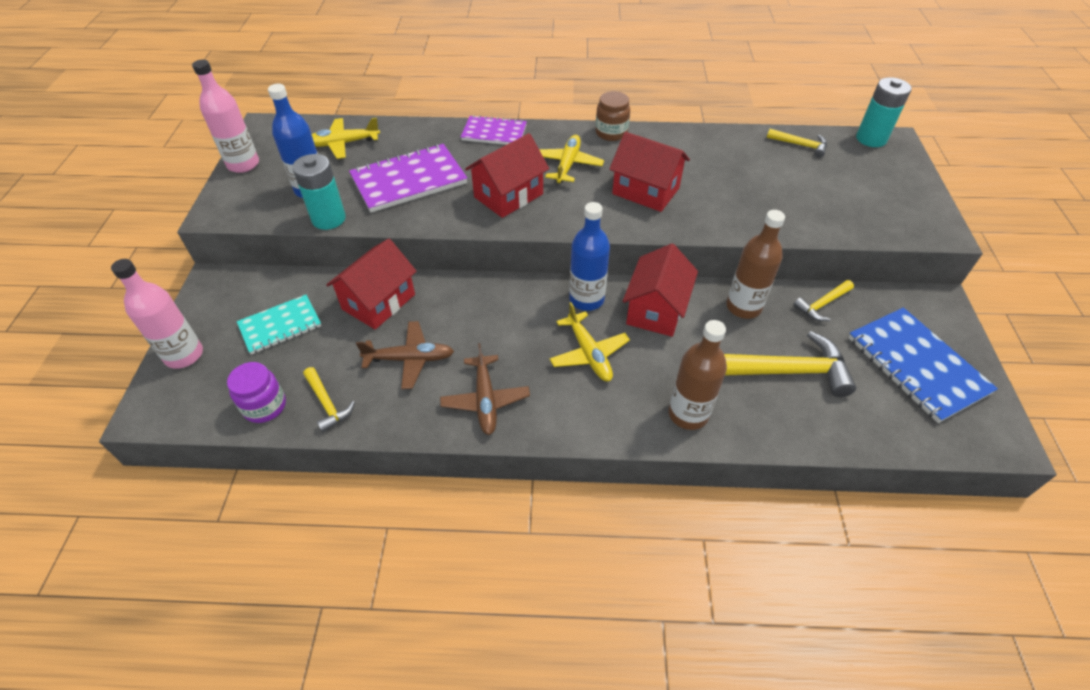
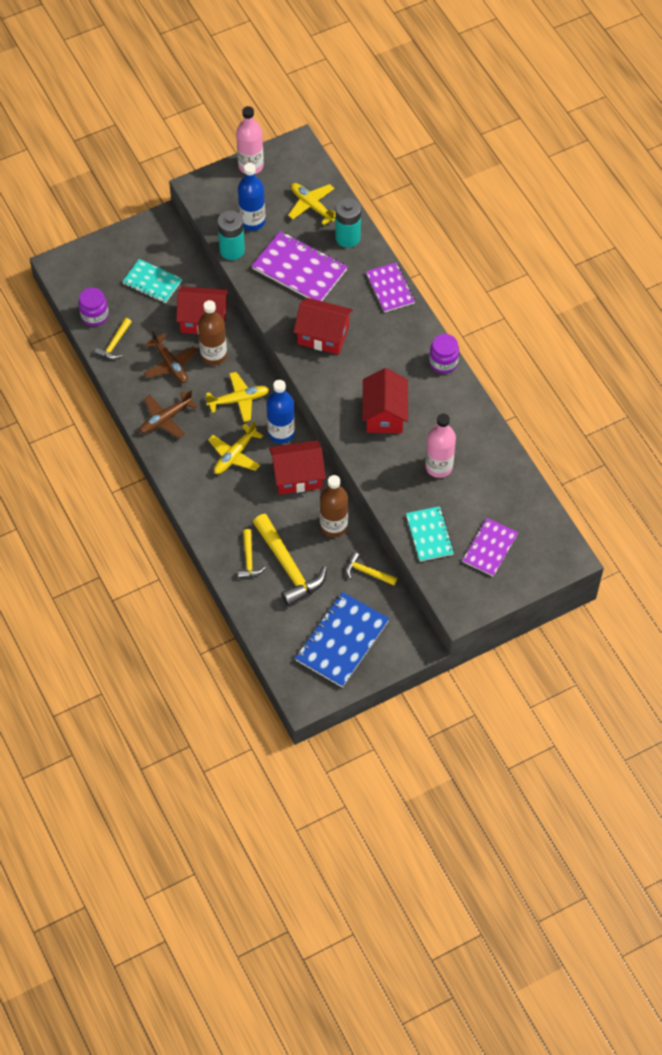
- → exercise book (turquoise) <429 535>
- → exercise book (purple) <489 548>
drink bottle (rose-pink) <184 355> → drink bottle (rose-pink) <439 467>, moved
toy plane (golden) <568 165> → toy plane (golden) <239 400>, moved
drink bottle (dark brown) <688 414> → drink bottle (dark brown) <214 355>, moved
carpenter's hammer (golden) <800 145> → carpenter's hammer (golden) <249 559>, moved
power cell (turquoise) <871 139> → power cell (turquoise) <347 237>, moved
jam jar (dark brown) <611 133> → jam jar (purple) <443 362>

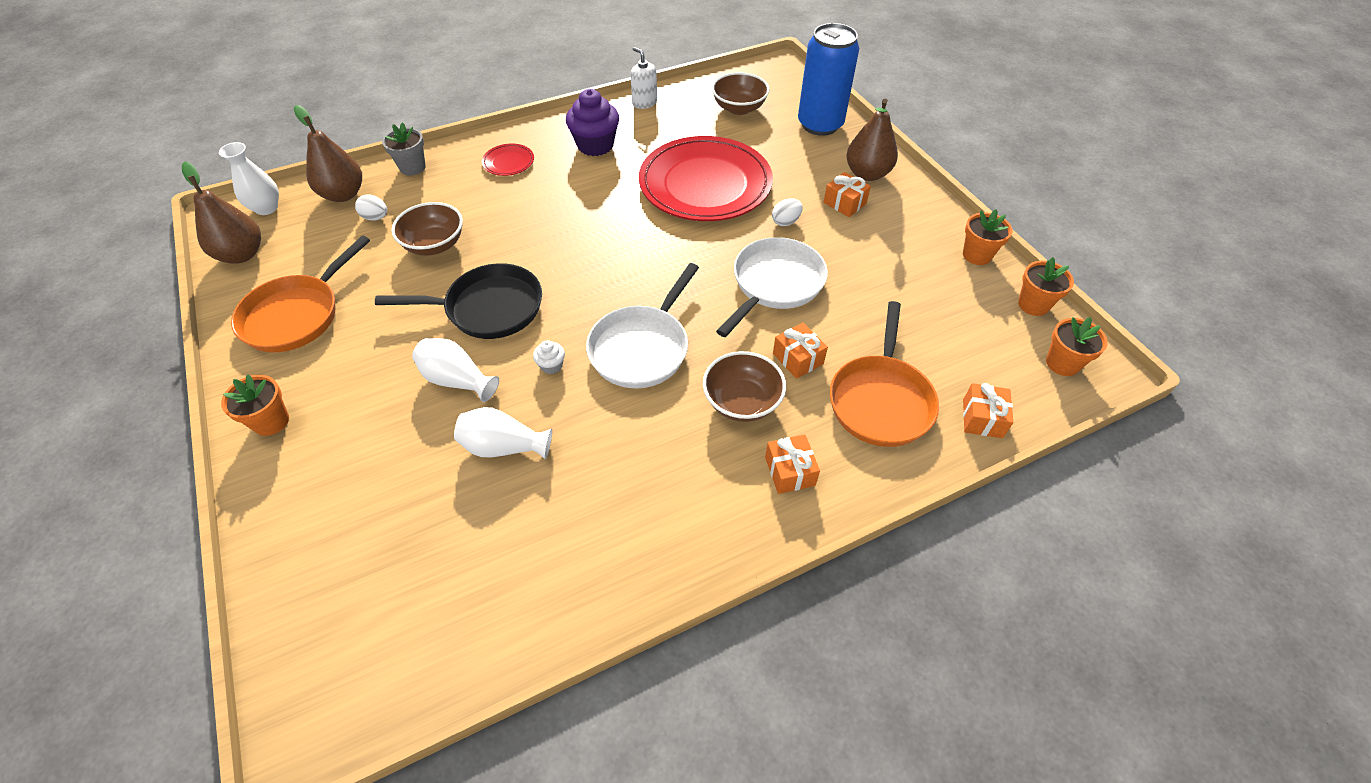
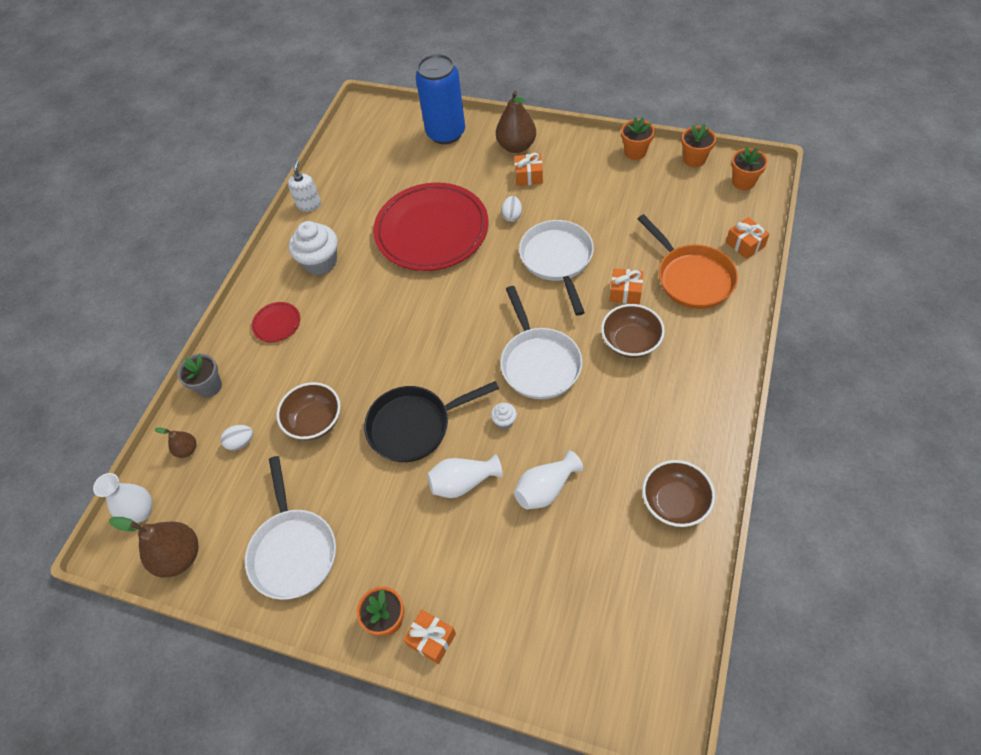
deep dish (dark brown) <739 108> → deep dish (dark brown) <674 502>, moved
gift (orange) <790 471> → gift (orange) <431 639>, moved
skillet (orange) <297 315> → skillet (white) <293 550>
muffin (purple) <595 145> → muffin (white) <320 262>
skillet (jet-black) <488 308> → skillet (jet-black) <415 426>, 150 degrees counterclockwise
soap dispenser (white) <644 102> → soap dispenser (white) <309 204>, 90 degrees clockwise
pear (dark brown) <343 194> → pear (dark brown) <187 450>, x0.53

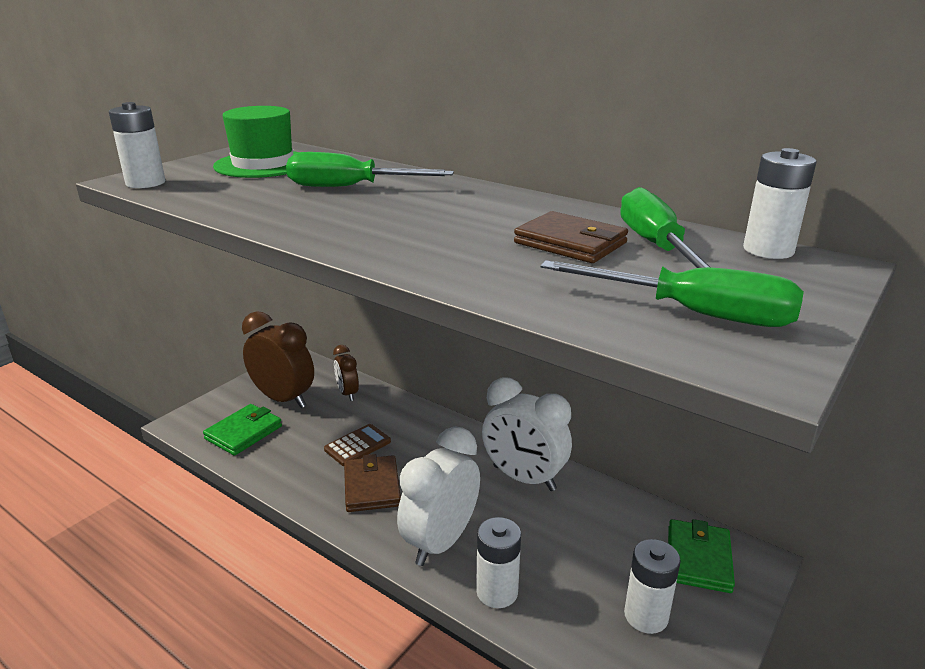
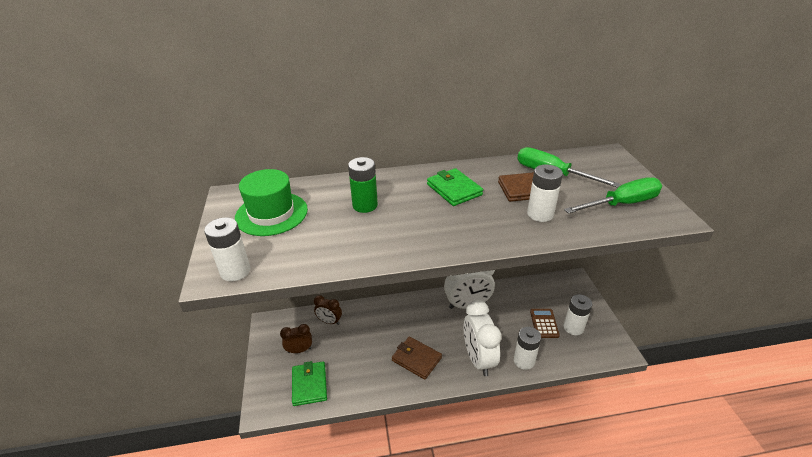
calculator (dark brown) <357 445> → calculator (dark brown) <544 323>, moved
billfold (green) <698 559> → billfold (green) <454 189>, moved
power cell (white) <768 250> → power cell (white) <540 214>, moved
screwdriver (green) <350 187> → power cell (green) <365 205>
alarm clock (dark brown) <283 399> → alarm clock (dark brown) <299 350>, x0.55

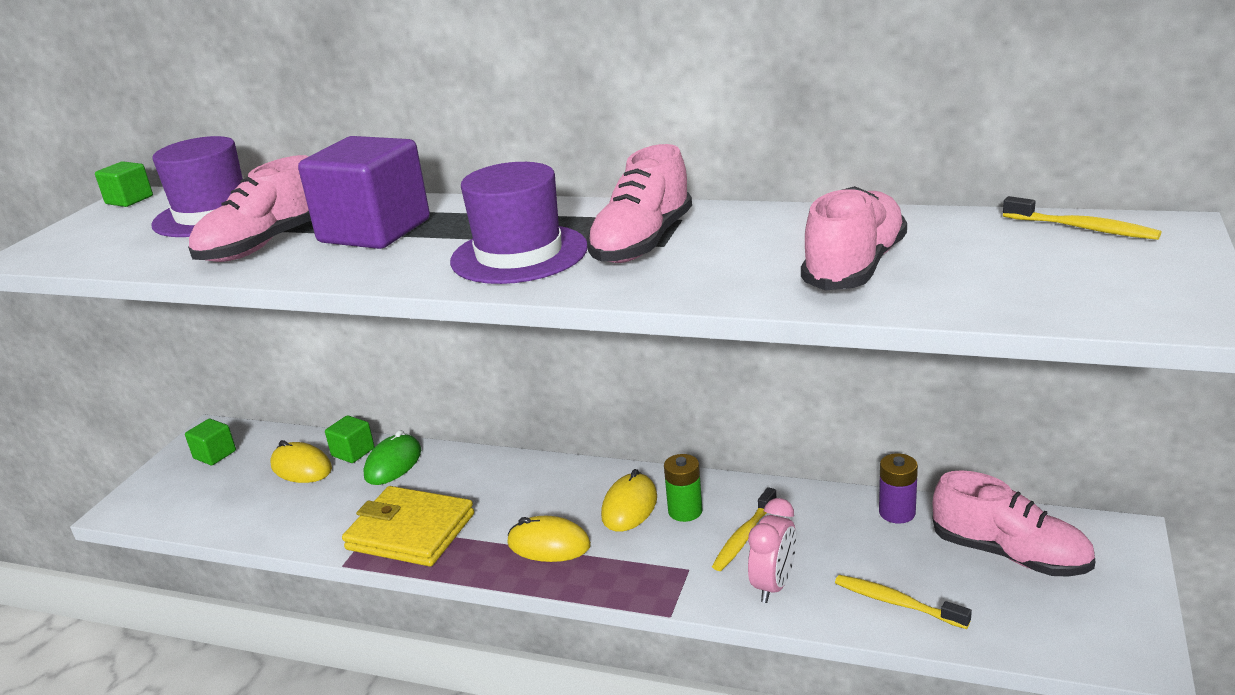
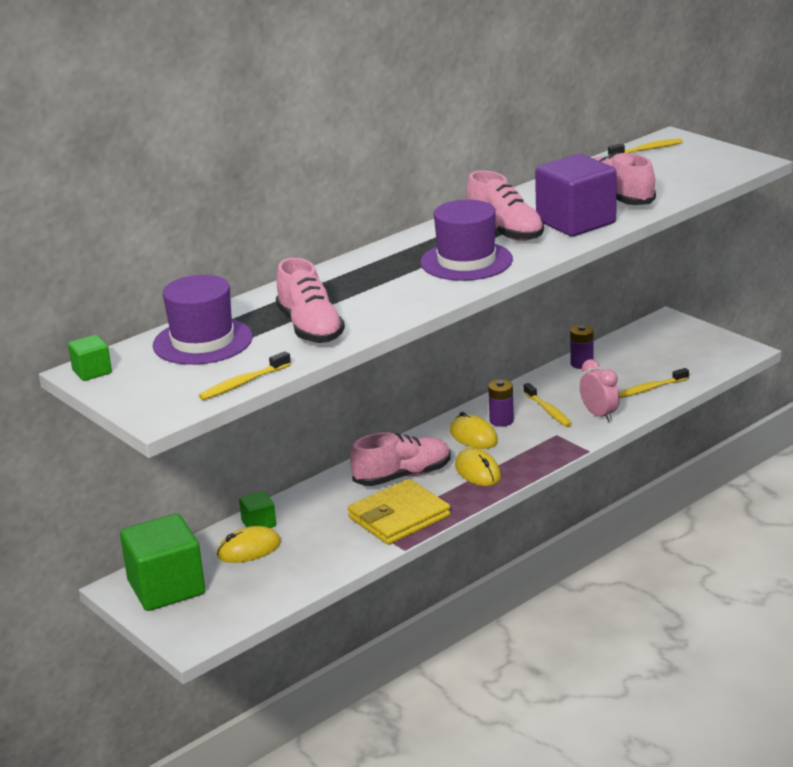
mouse (green) <393 464> → -
- → dental brush (golden) <243 383>
cube (purple) <374 231> → cube (purple) <576 222>, moved
sneaker (rose-pink) <1010 554> → sneaker (rose-pink) <402 476>, moved
power cell (green) <685 511> → power cell (purple) <501 421>
mouse (golden) <549 544> → mouse (golden) <478 471>, 75 degrees counterclockwise
cube (green) <215 454> → cube (green) <166 588>, x2.14

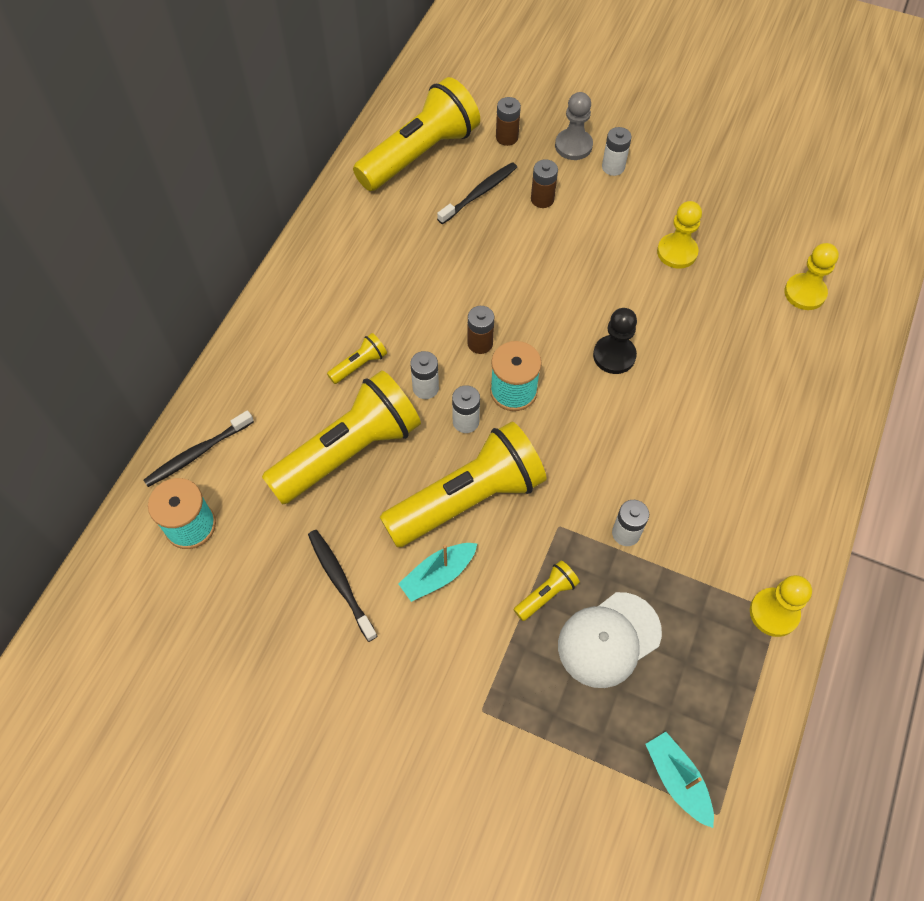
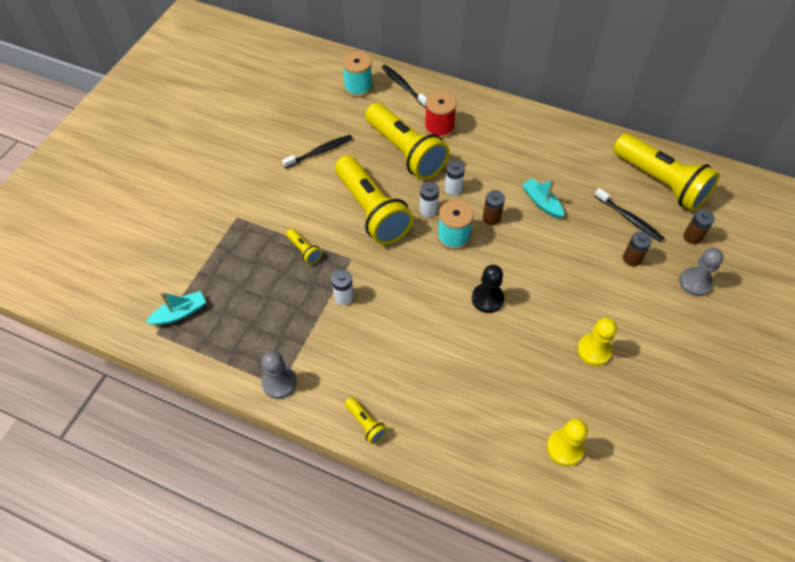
peaked cap (white) <609 639> → -
power cell (white) <613 167> → -
- → reel of thread (red) <439 127>
pocket torch (golden) <359 365> → pocket torch (golden) <366 424>, moved
sailboat (turquoise) <438 575> → sailboat (turquoise) <541 202>, moved
pawn (golden) <774 613> → pawn (gray) <279 382>

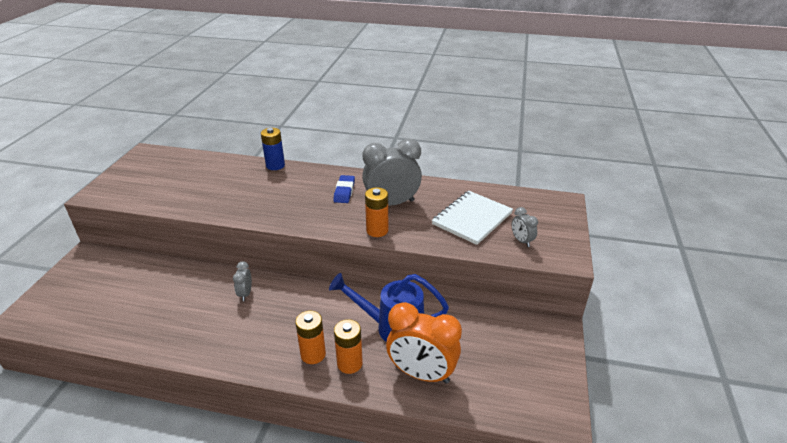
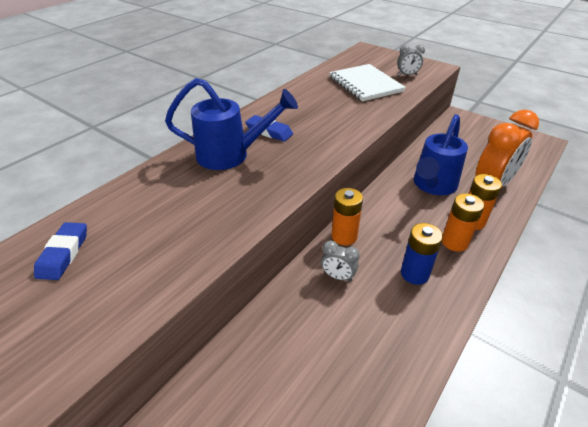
alarm clock (gray) <392 203> → -
- → eraser (royal blue) <64 254>
- → watering can (royal blue) <232 155>
power cell (royal blue) <275 165> → power cell (royal blue) <414 273>, moved
power cell (orange) <377 230> → power cell (orange) <344 236>, moved

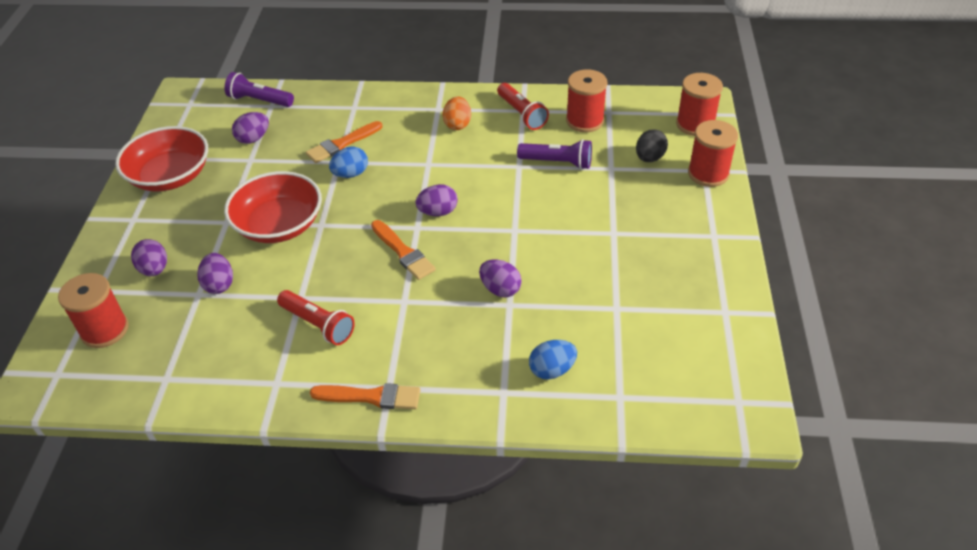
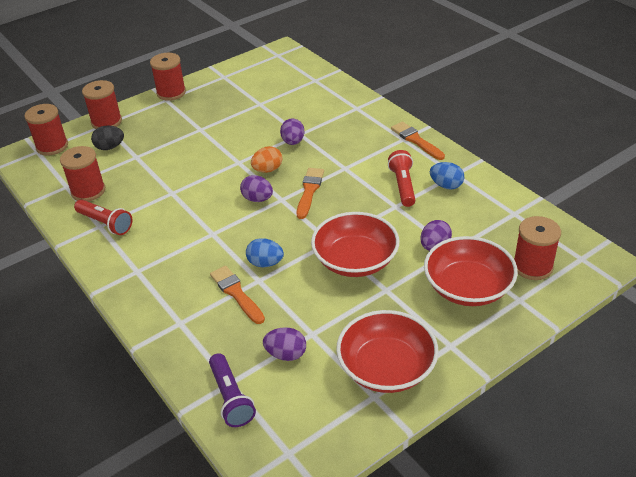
pocket torch (purple) <557 162> → -
- → reel of thread (red) <171 93>
egg (orange) <457 124> → egg (orange) <267 170>, moved
egg (royal blue) <552 370> → egg (royal blue) <446 185>, moved
egg (purple) <154 269> → deep dish (red) <467 287>
paintbrush (orange) <342 144> → paintbrush (orange) <236 293>, 135 degrees counterclockwise
pocket torch (red) <521 114> → pocket torch (red) <105 223>, 105 degrees clockwise

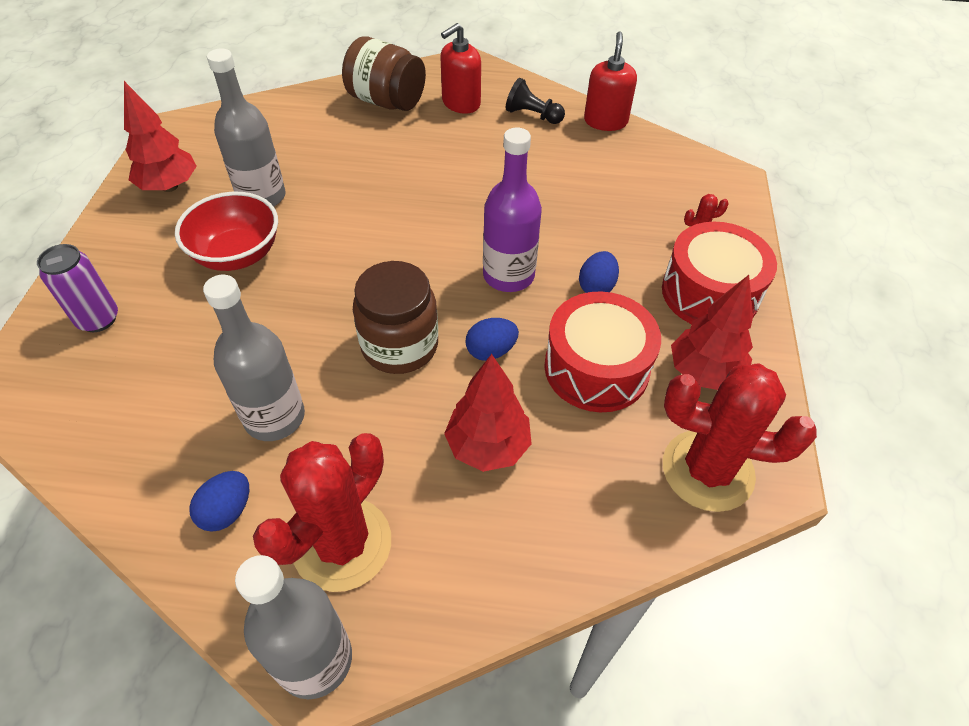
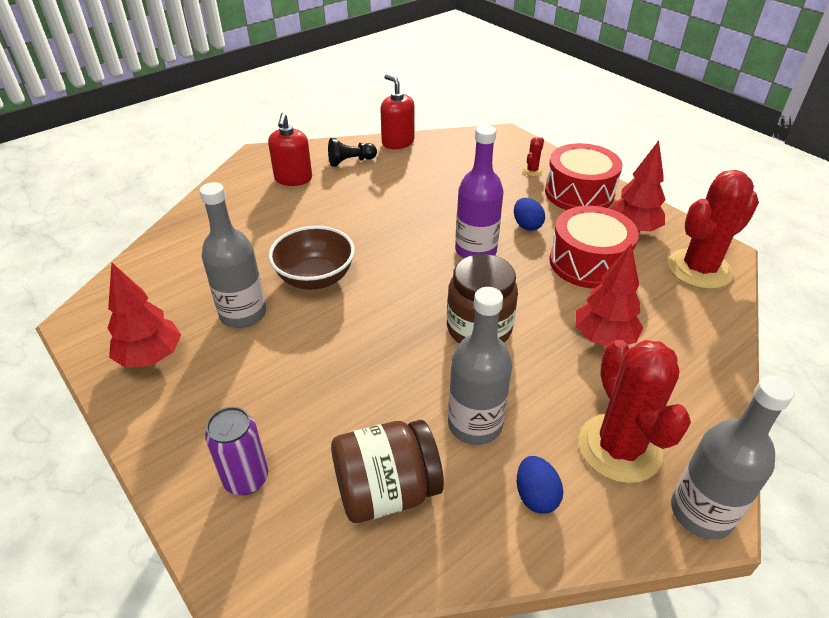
deep dish (red) <237 254> → -
egg (royal blue) <491 351> → -
- → deep dish (dark brown) <315 278>
jam jar (dark brown) <386 101> → jam jar (dark brown) <386 491>, moved

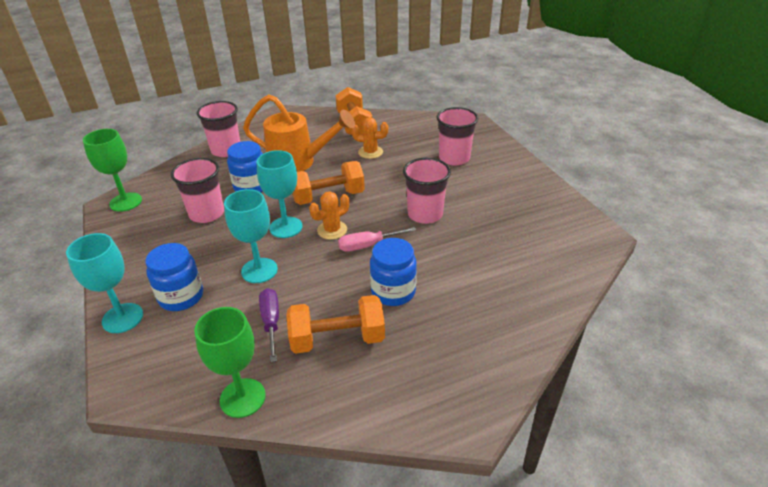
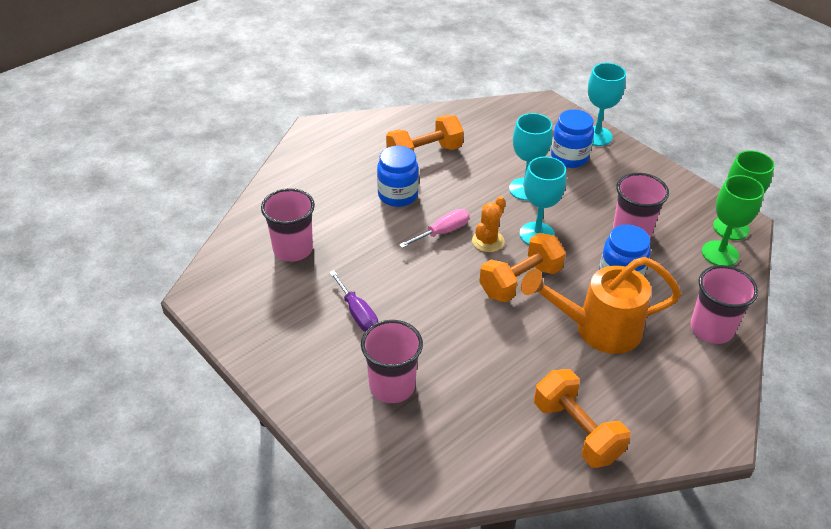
saguaro cactus (orange) <370 152> → -
wine glass (green) <242 398> → wine glass (green) <720 253>, moved
screwdriver (purple) <271 322> → screwdriver (purple) <357 313>, moved
beaker (rose-pink) <425 214> → beaker (rose-pink) <293 249>, moved

